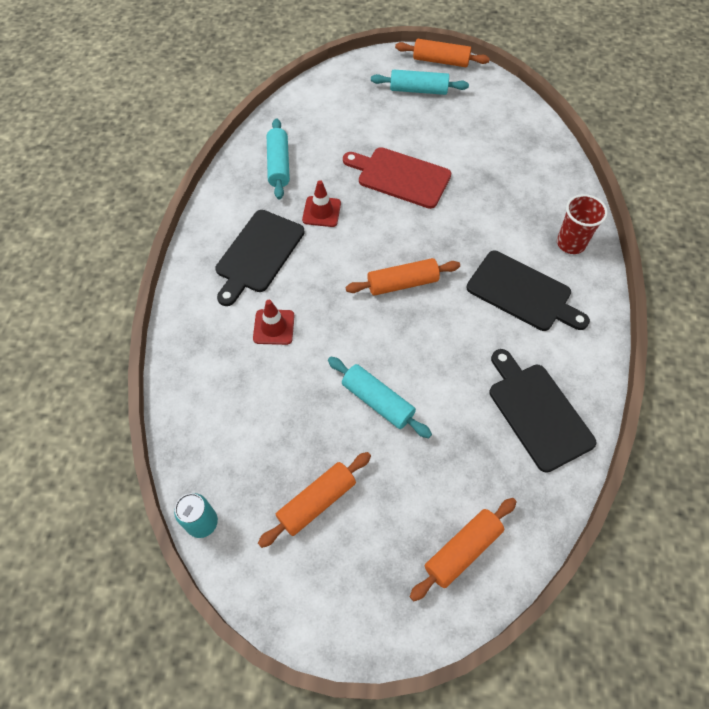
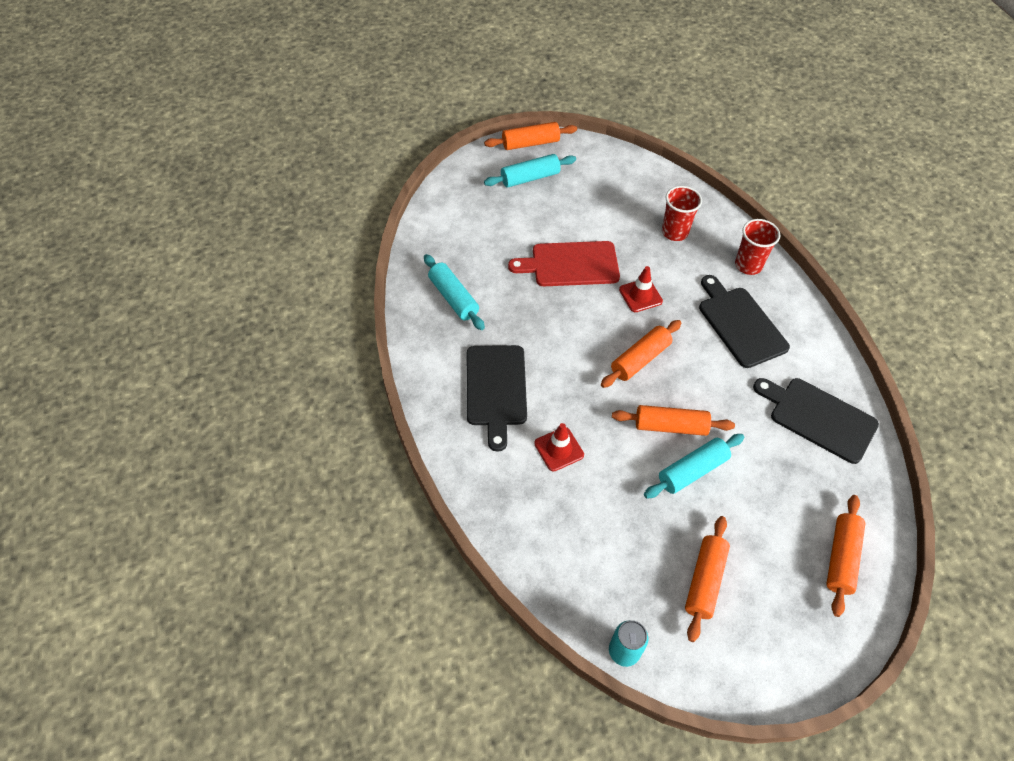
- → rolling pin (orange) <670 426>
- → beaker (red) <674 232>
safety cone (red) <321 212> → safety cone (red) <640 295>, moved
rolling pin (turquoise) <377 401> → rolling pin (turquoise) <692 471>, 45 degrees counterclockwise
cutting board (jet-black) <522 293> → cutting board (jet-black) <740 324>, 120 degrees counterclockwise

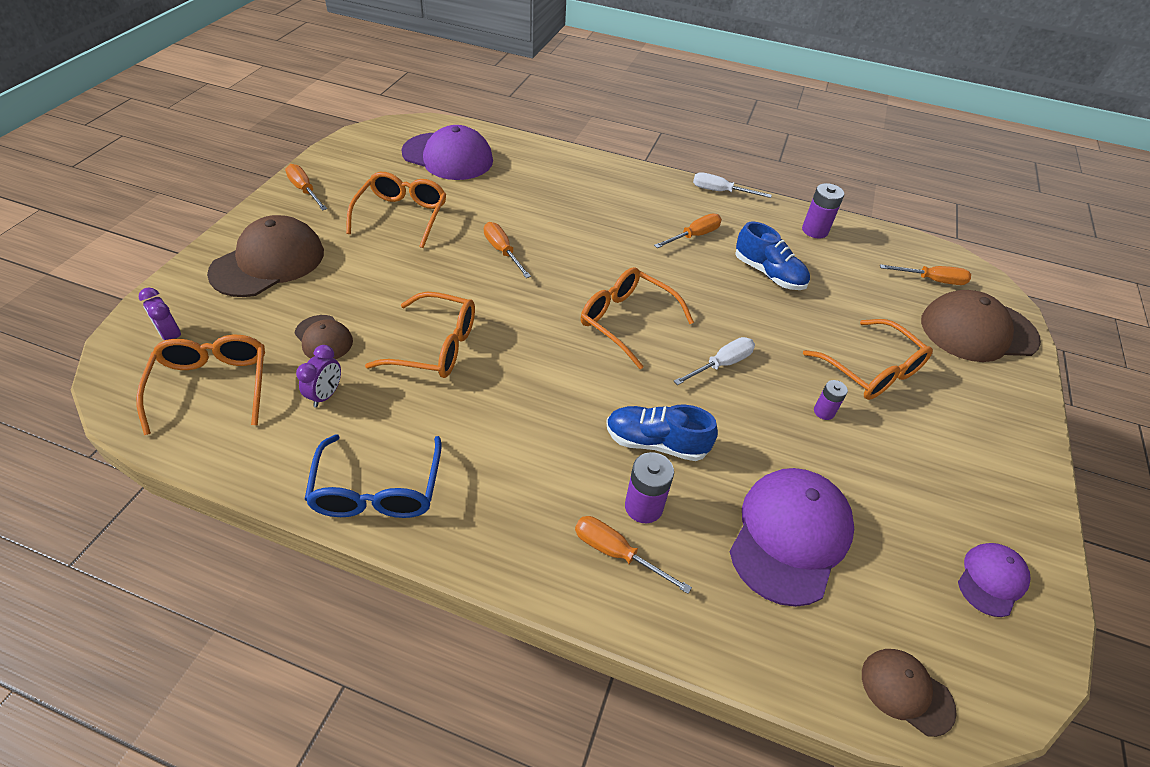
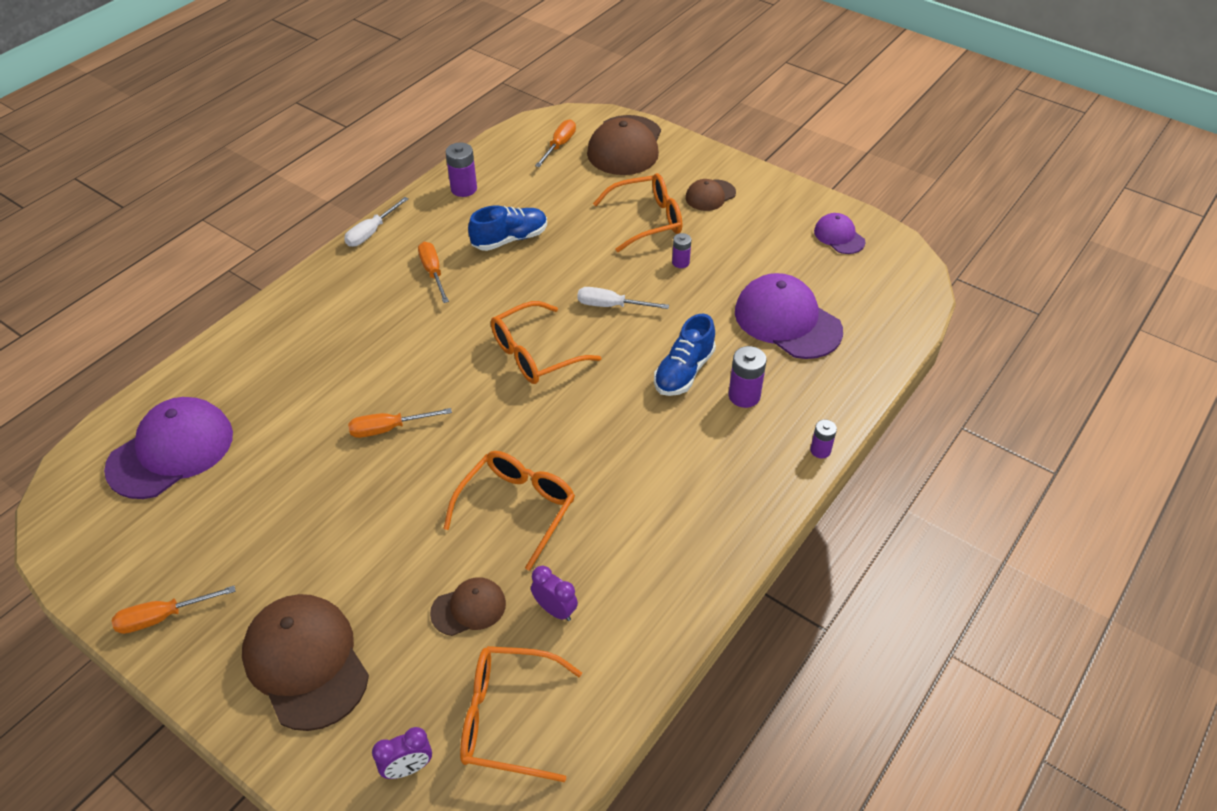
eyeglasses (royal blue) <377 490> → -
eyeglasses (orange) <402 215> → -
screwdriver (orange) <616 553> → -
- → power cell (purple) <820 450>
peaked cap (dark brown) <906 691> → peaked cap (dark brown) <710 195>, moved
screwdriver (white) <721 364> → screwdriver (white) <611 306>, 60 degrees counterclockwise

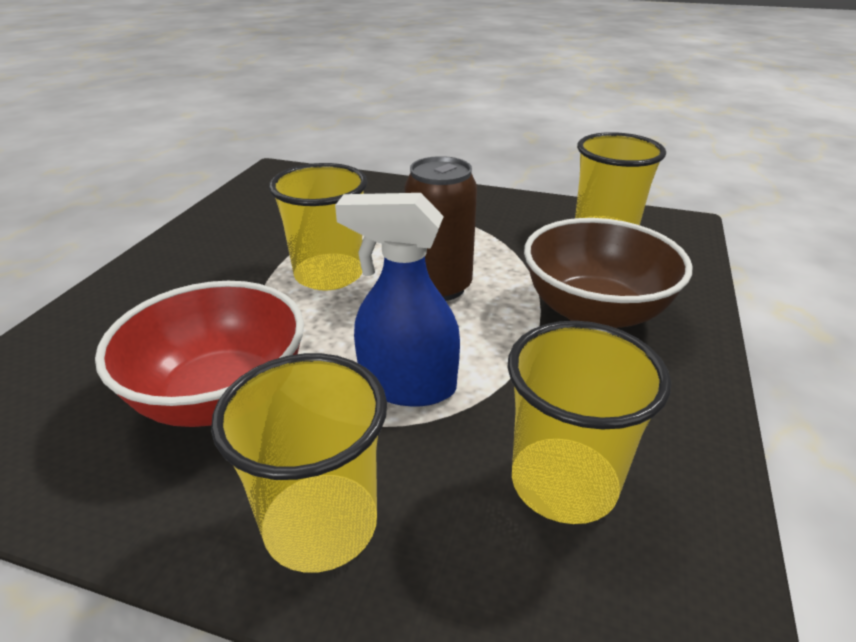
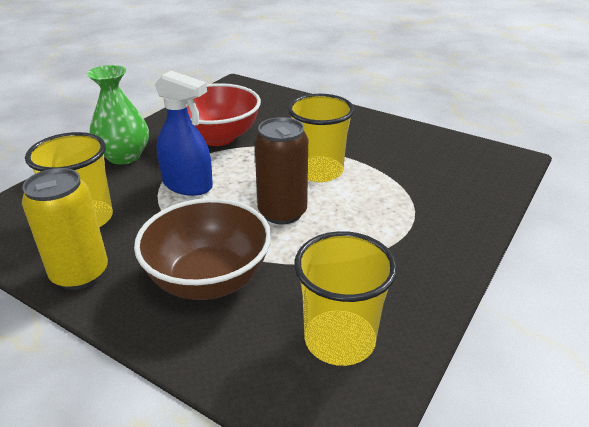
- → can (golden) <80 274>
beaker (golden) <321 525> → vase (green) <124 156>
spray bottle (royal blue) <407 386> → spray bottle (royal blue) <188 185>, 90 degrees clockwise

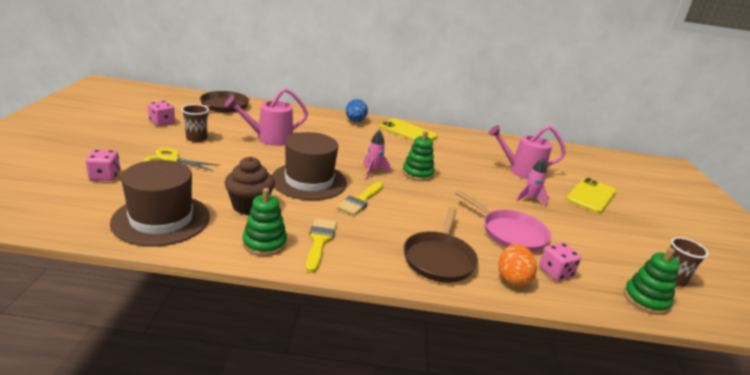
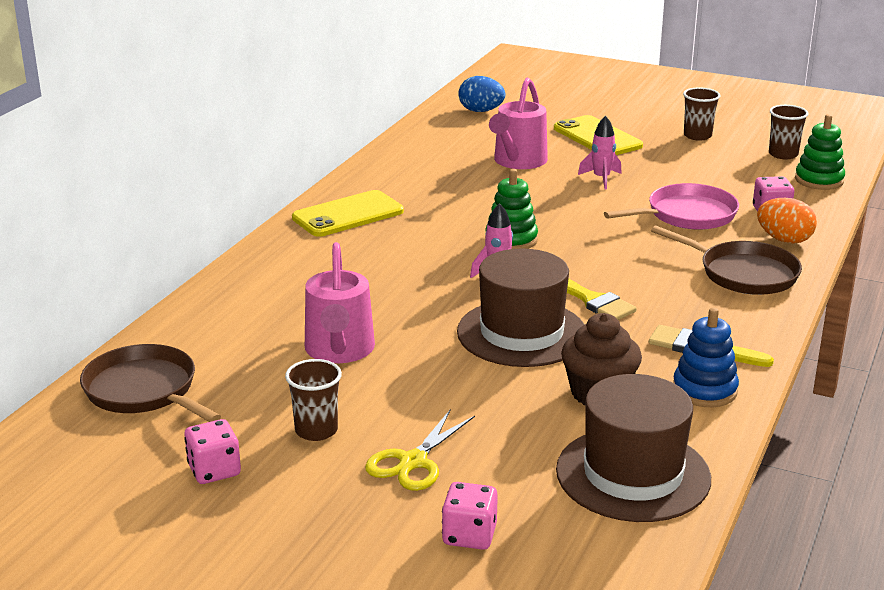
- → beaker (dark brown) <697 136>
egg (royal blue) <355 121> → egg (royal blue) <481 111>, moved
stacking rings (green) <264 243> → stacking rings (royal blue) <704 390>

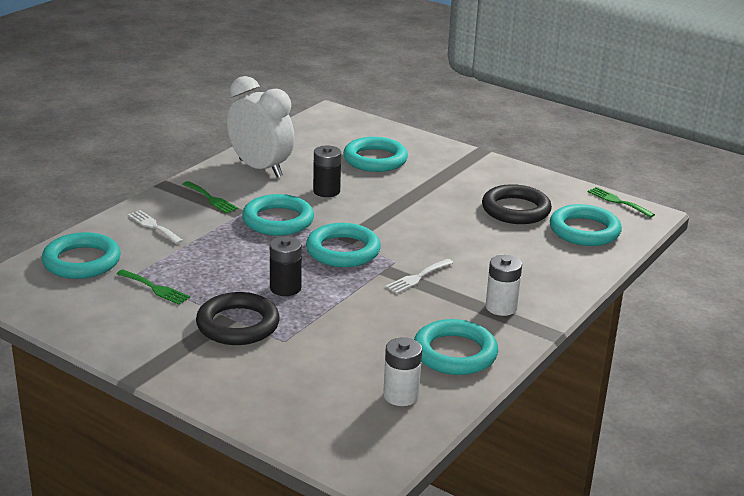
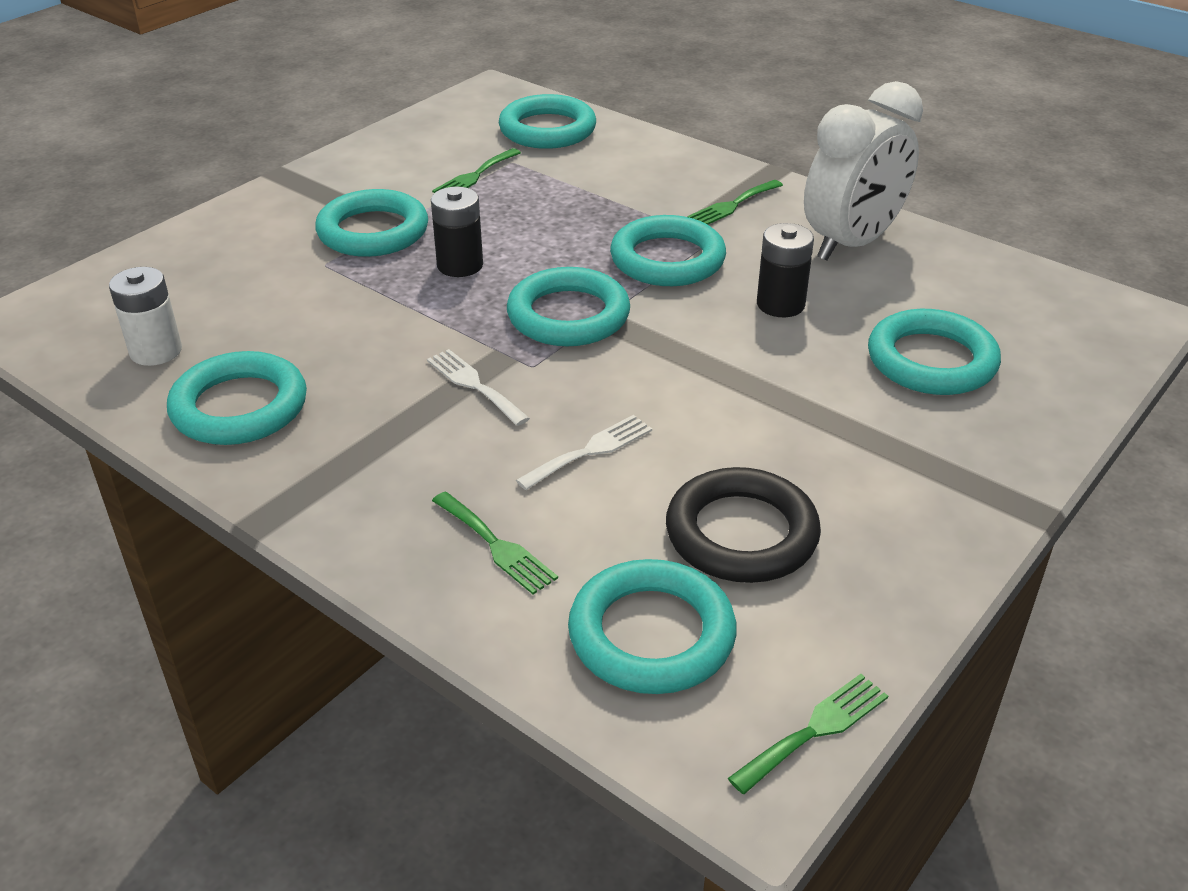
power cell (white) <501 307> → -
- → dinner fork (green) <496 545>
dinner fork (white) <154 226> → dinner fork (white) <590 451>, moved
hoop (jet-black) <238 324> → hoop (turquoise) <373 231>

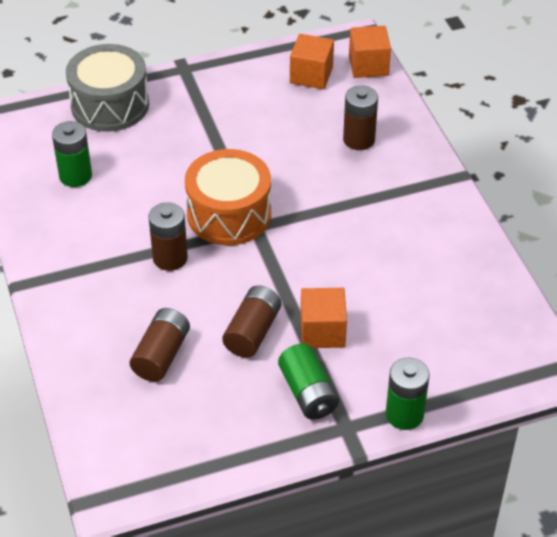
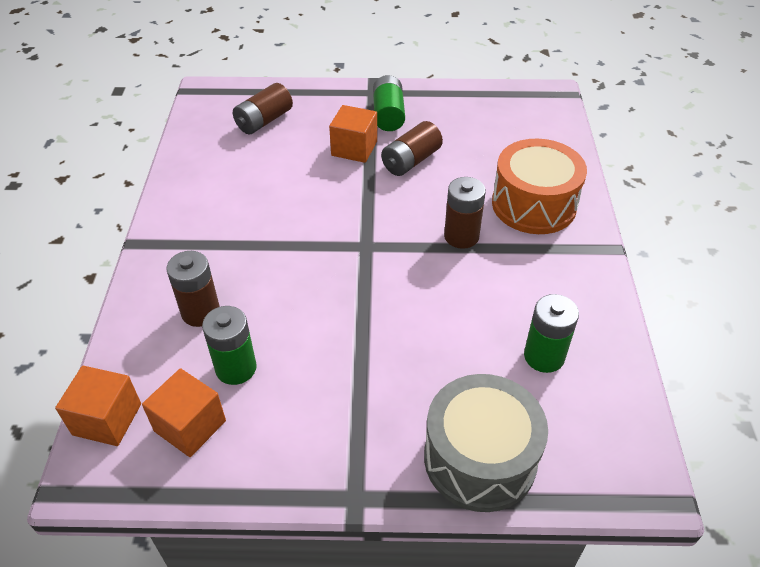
power cell (dark brown) <161 355> → power cell (dark brown) <264 121>, moved
toy drum (orange) <229 214> → toy drum (orange) <534 204>, moved
power cell (green) <404 414> → power cell (green) <236 368>, moved

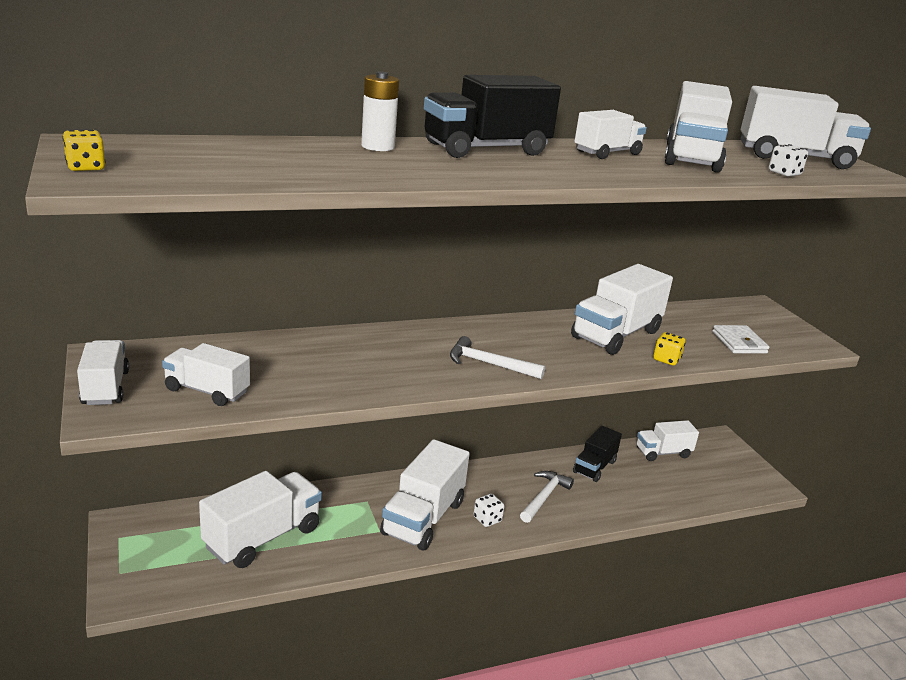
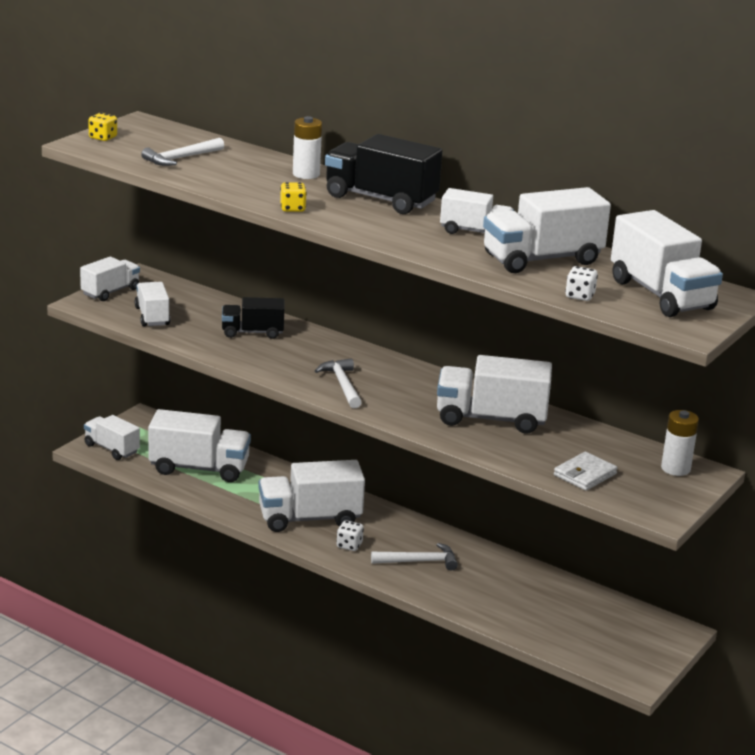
- → carpenter's hammer (white) <180 158>
- → power cell (white) <675 468>
lorry (jet-black) <594 467> → lorry (jet-black) <252 332>, moved
lorry (white) <663 453> → lorry (white) <112 449>, moved
die (golden) <666 359> → die (golden) <292 208>, moved

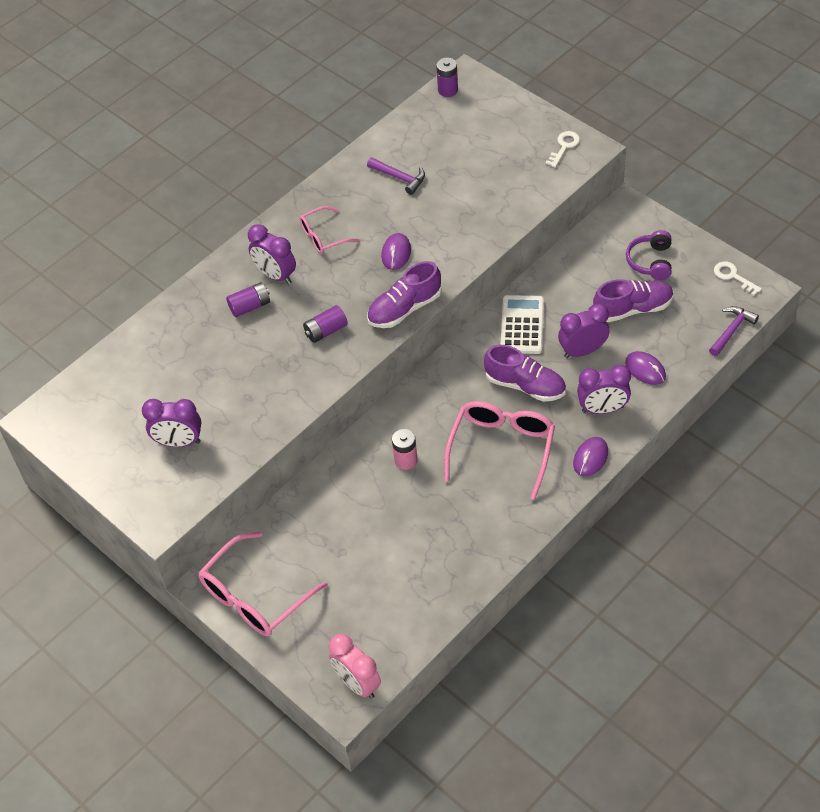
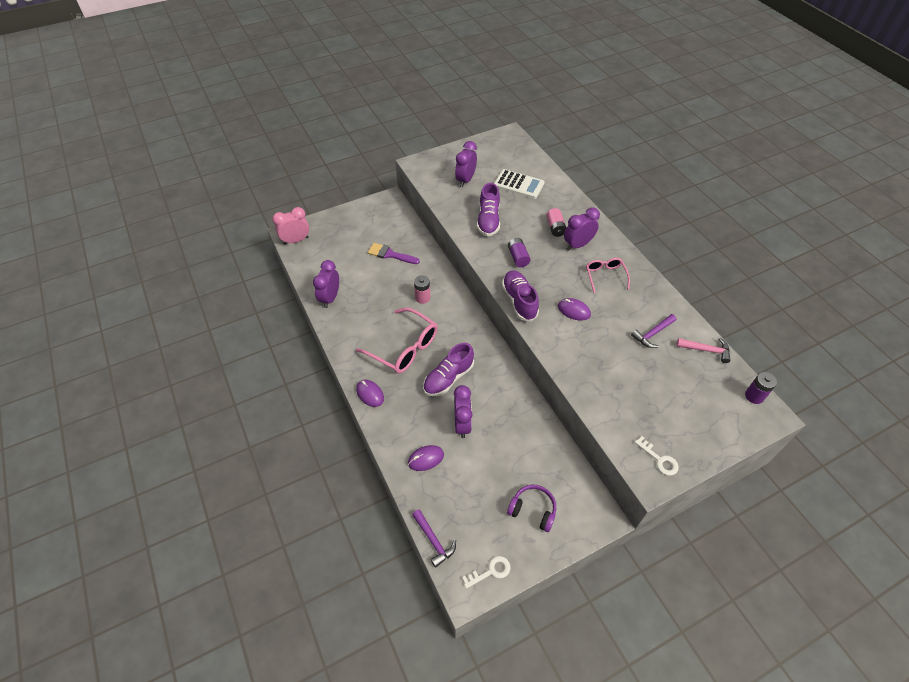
eyeglasses (rose-pink) <255 596> → -
- → paintbrush (purple) <390 254>
- → carpenter's hammer (rose-pink) <706 350>
calculator (white) <522 325> → calculator (white) <519 184>, moved
alarm clock (purple) <602 409> → alarm clock (purple) <330 298>, moved
sneaker (purple) <633 309> → sneaker (purple) <488 220>, moved
power cell (purple) <250 306> → power cell (rose-pink) <555 228>

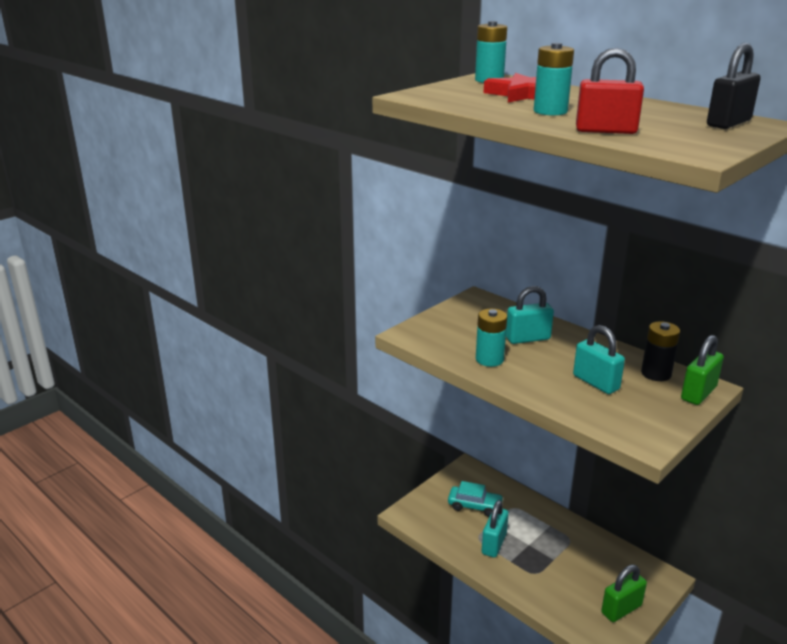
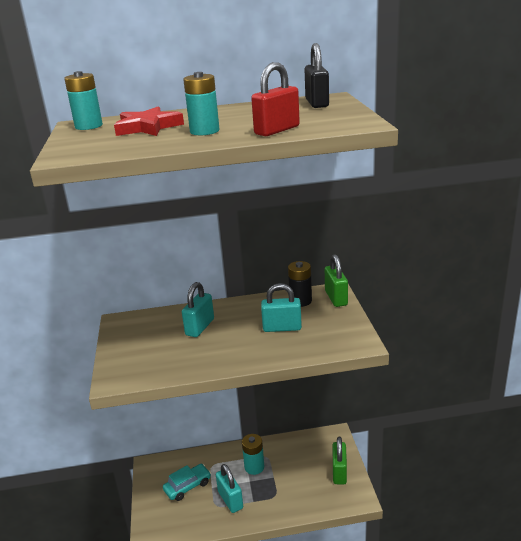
power cell (turquoise) <489 359> → power cell (turquoise) <254 467>, moved

